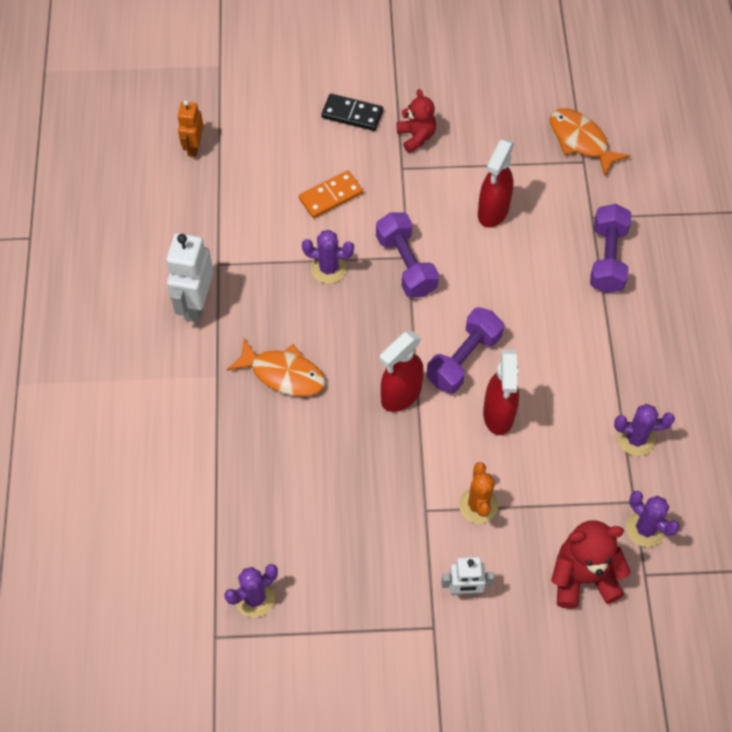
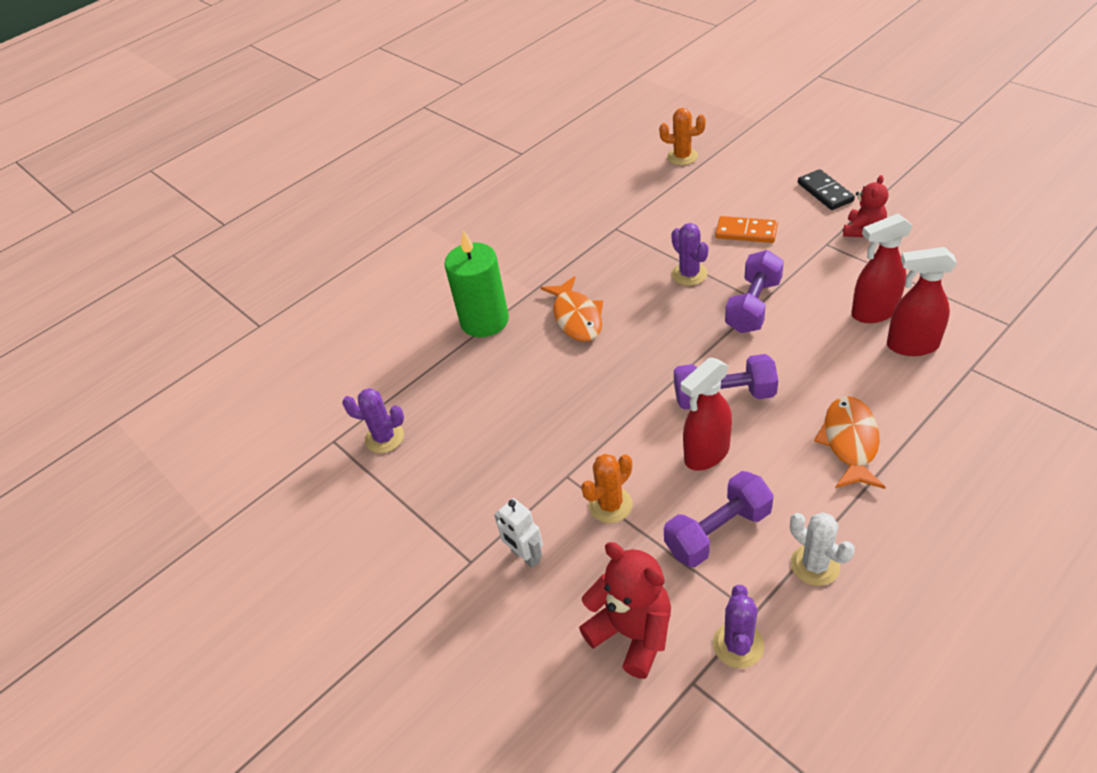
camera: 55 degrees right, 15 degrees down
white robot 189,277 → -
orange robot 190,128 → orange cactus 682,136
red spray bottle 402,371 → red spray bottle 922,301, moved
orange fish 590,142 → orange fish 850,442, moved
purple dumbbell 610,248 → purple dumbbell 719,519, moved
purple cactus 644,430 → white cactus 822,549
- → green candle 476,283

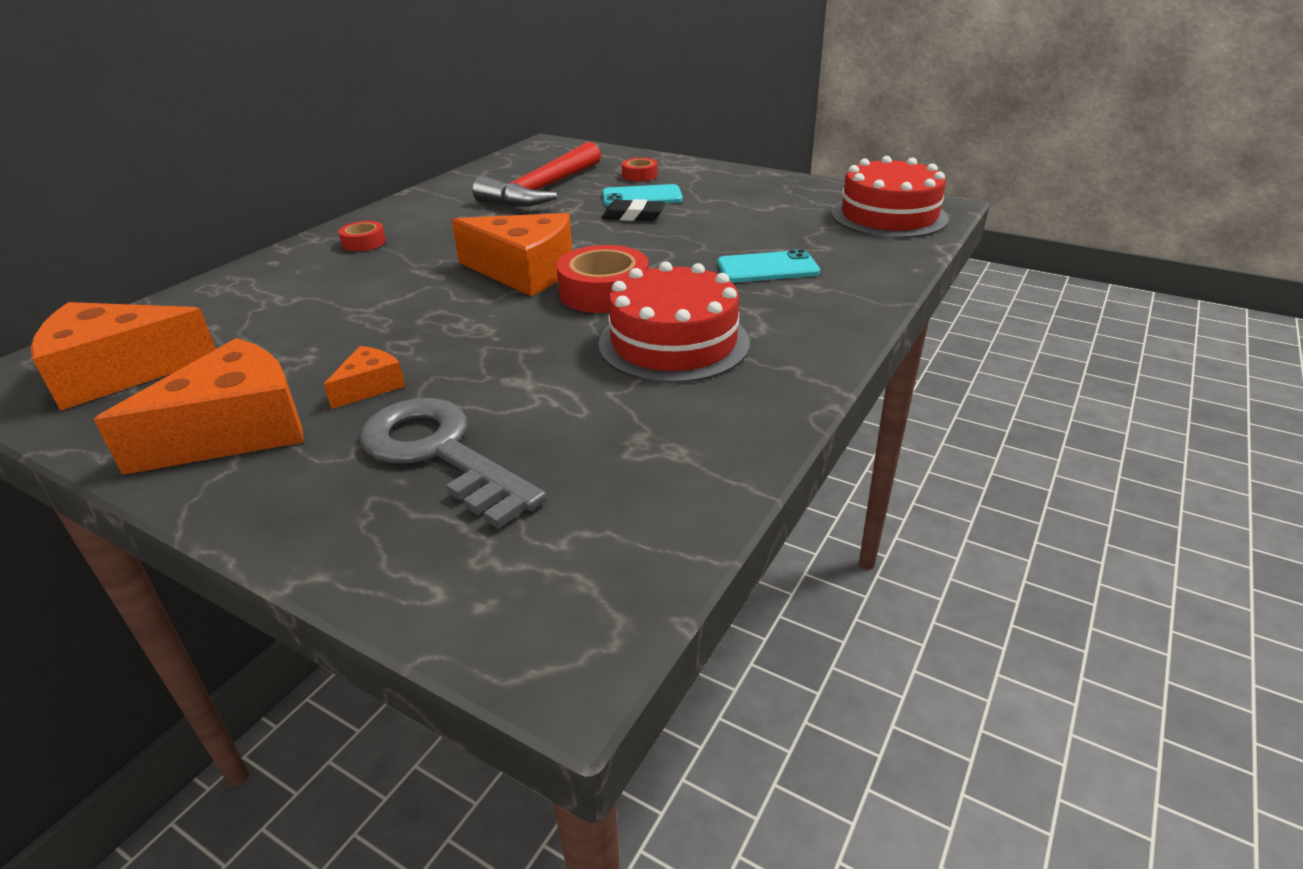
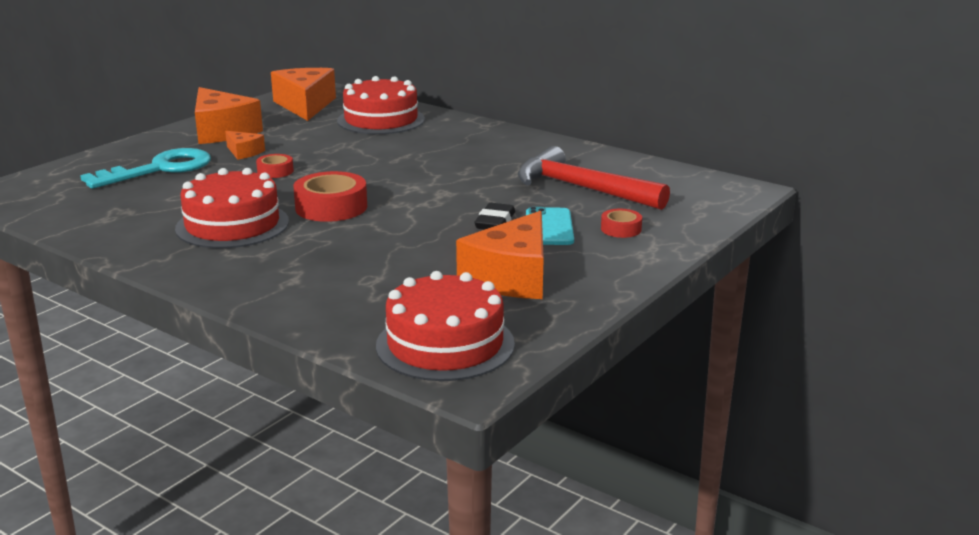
camera: 95 degrees right, 10 degrees down
red tape 362,236 → red tape 275,166, moved
grey key 453,463 → turquoise key 145,168
orange cheese 512,254 → orange cheese 500,255, moved
turquoise phone 768,265 → -
- → red cake 381,105

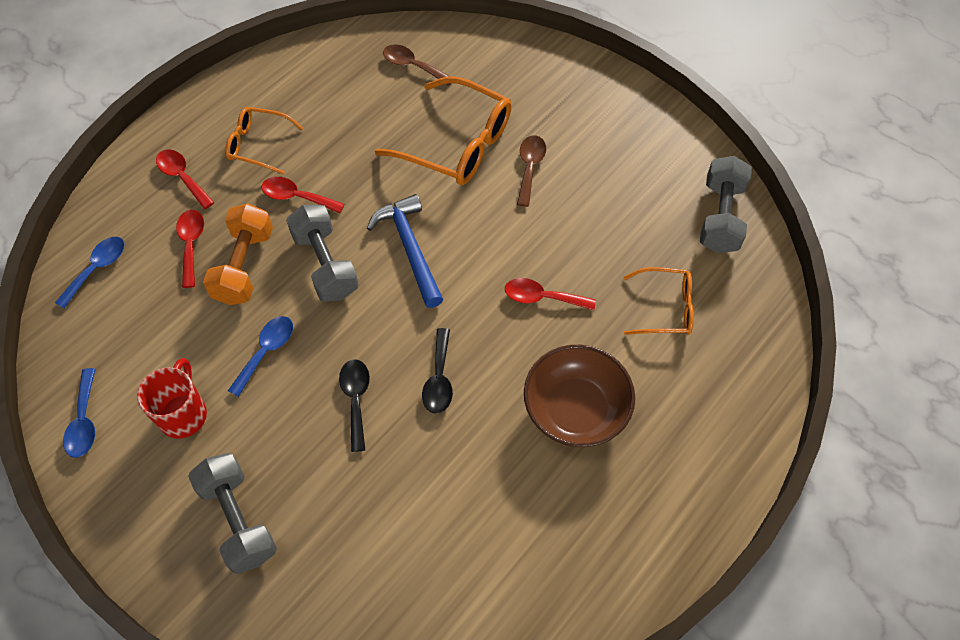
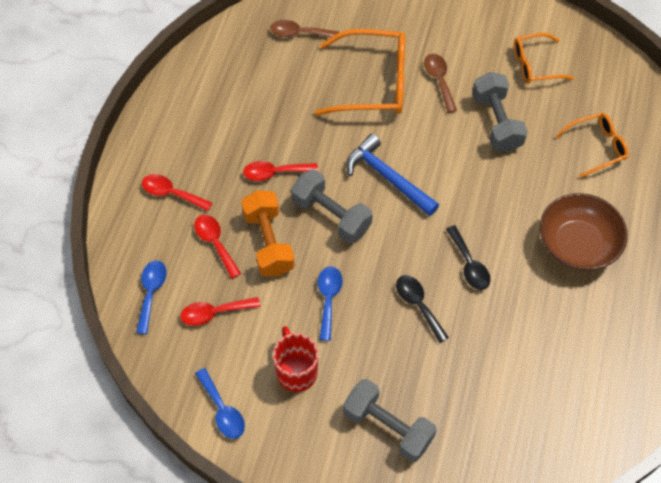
camera: 25 degrees left, 0 degrees up
orange glasses 264,141 → orange glasses 544,58, moved
red spoon 550,294 → red spoon 220,311, moved
grey dumbbell 726,204 → grey dumbbell 500,112, moved

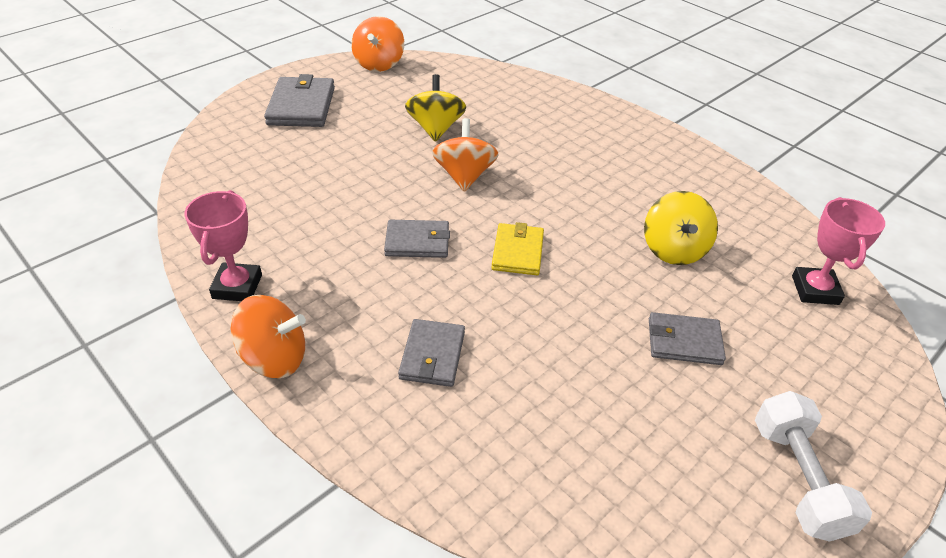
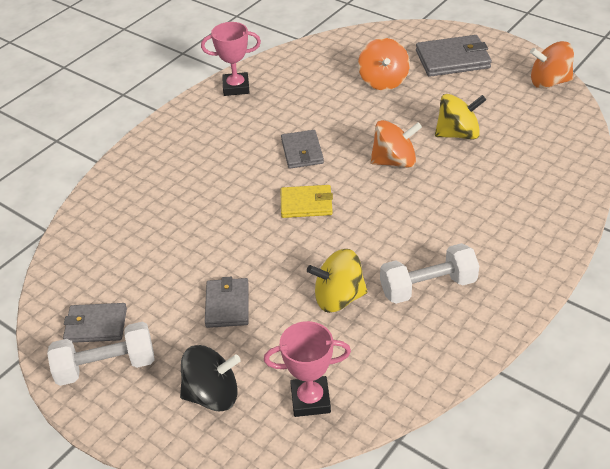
camera: 85 degrees right, 0 degrees up
orange spinning top 268,336 → orange spinning top 384,64, moved
grey wallet 431,353 → grey wallet 95,323, moved
- → black spinning top 210,378
- → white dumbbell 429,273

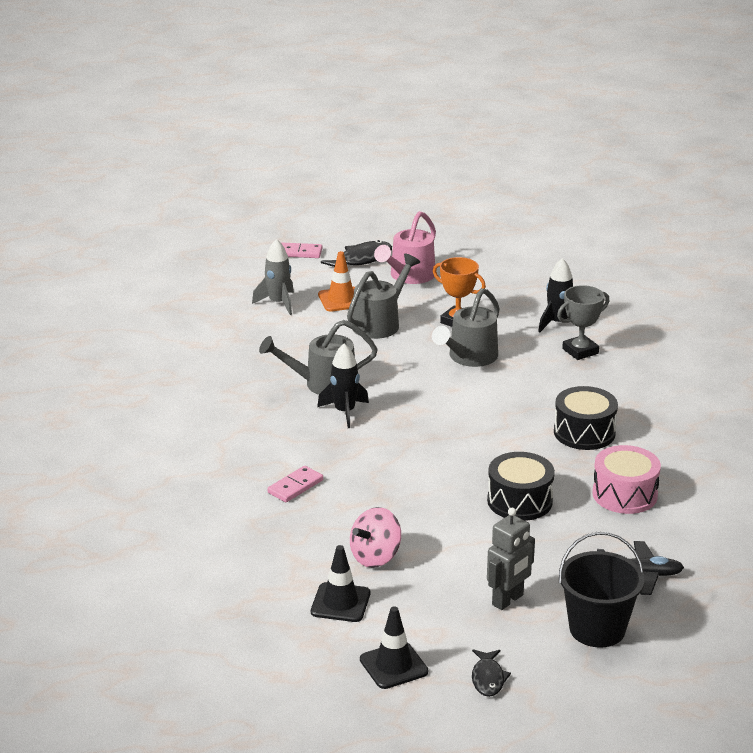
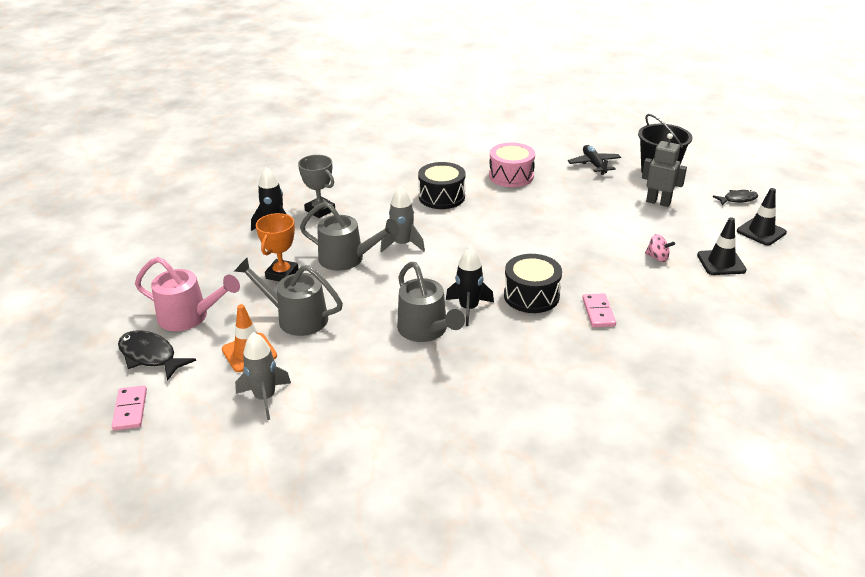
camera: 105 degrees left, 5 degrees up
pink domino 295,484 → pink domino 599,310, 60 degrees clockwise
pink spinning top 375,537 → pink spinning top 660,248, x0.62
black drum 521,486 → black drum 533,283, moved
- → grey rocket 402,219

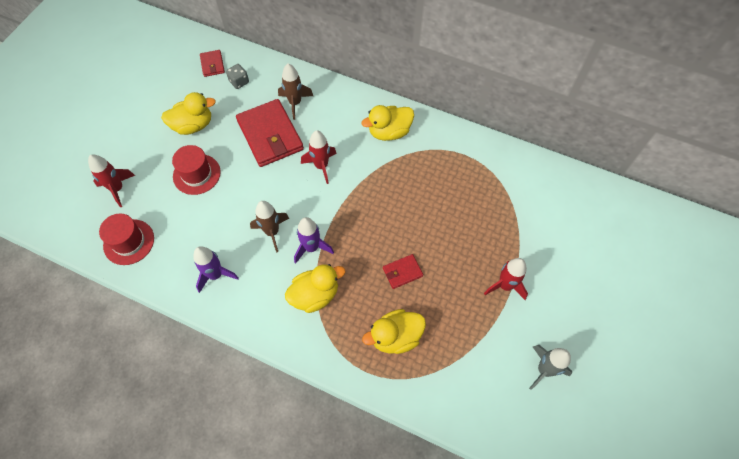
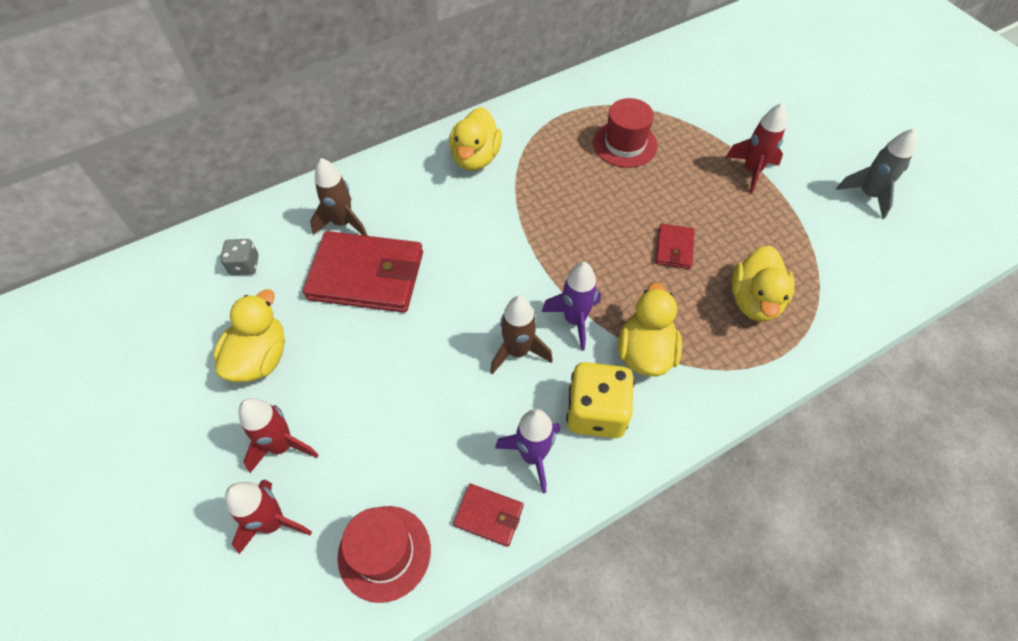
camera: 55 degrees left, 5 degrees down
red hat 196,170 → red hat 625,133, moved
red wallet 212,63 → red wallet 488,515, moved
red rocket 319,157 → red rocket 278,435, moved
- → yellow dice 600,400

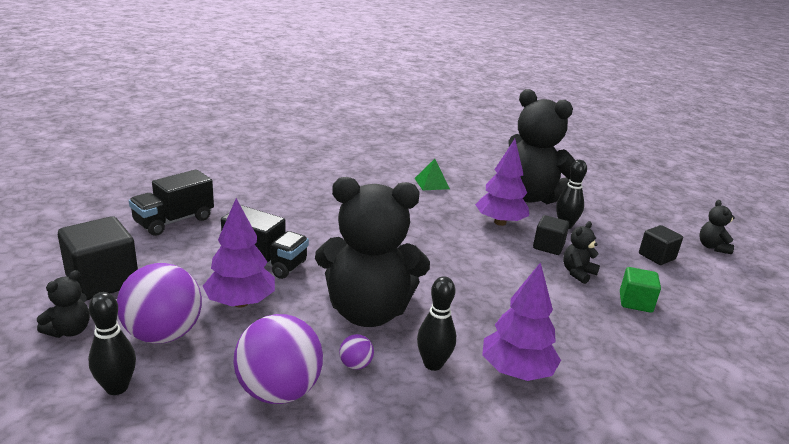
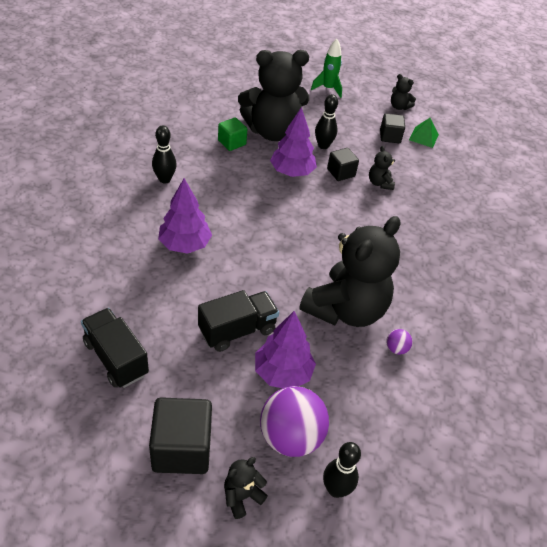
camera: 55 degrees left, 20 degrees up
black teddy bear 63,304 → black teddy bear 246,488, 105 degrees counterclockwise
black truck 171,202 → black truck 115,348, 150 degrees clockwise
purple ball 278,359 → -
green pyramid 432,174 → green pyramid 424,133, moved
black bowling pin 436,323 → black bowling pin 164,155, moved
purple tree 521,321 → purple tree 185,216, moved
green cube 640,290 → green cube 232,134, moved
- → green rocket 326,68

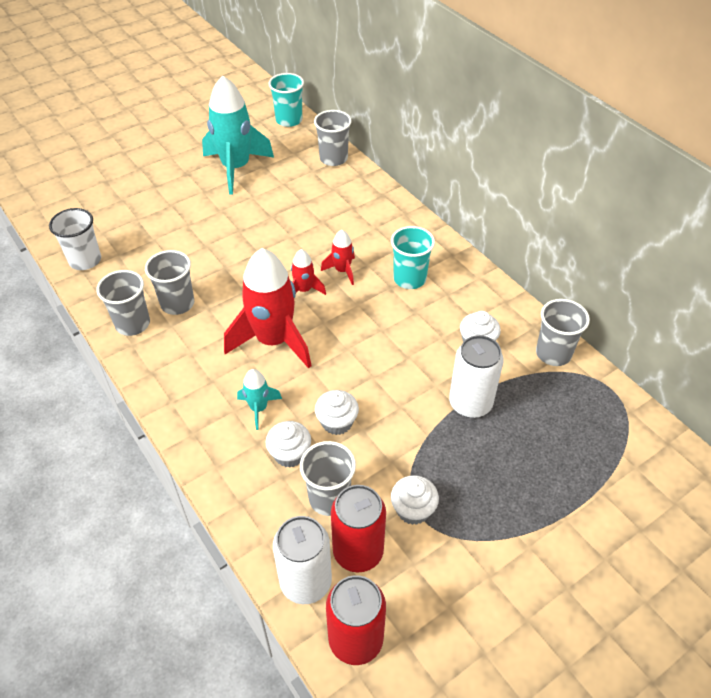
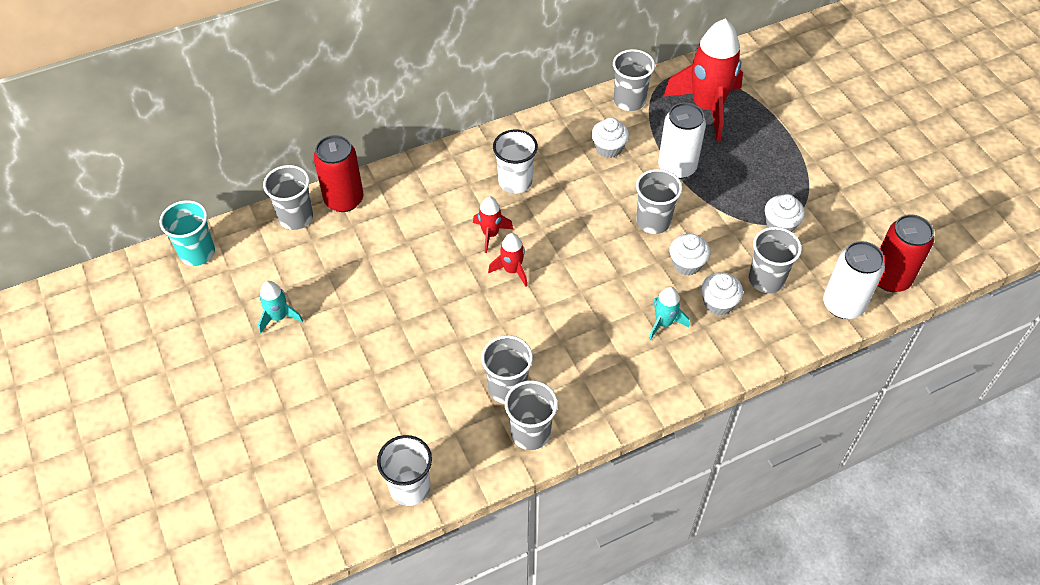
camera: 80 degrees left, 5 degrees up
turquoise rocket 238,135 → turquoise rocket 280,307, x0.47
red rocket 268,308 → red rocket 703,80, moved
red can 358,529 → red can 339,173, moved
turquoise cup 413,257 → white cup 515,161
- → grey cup 659,201

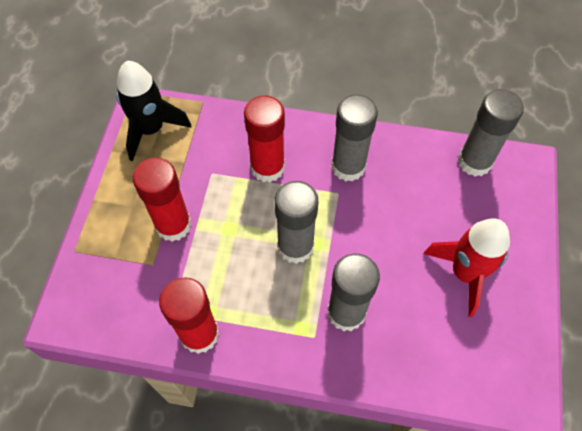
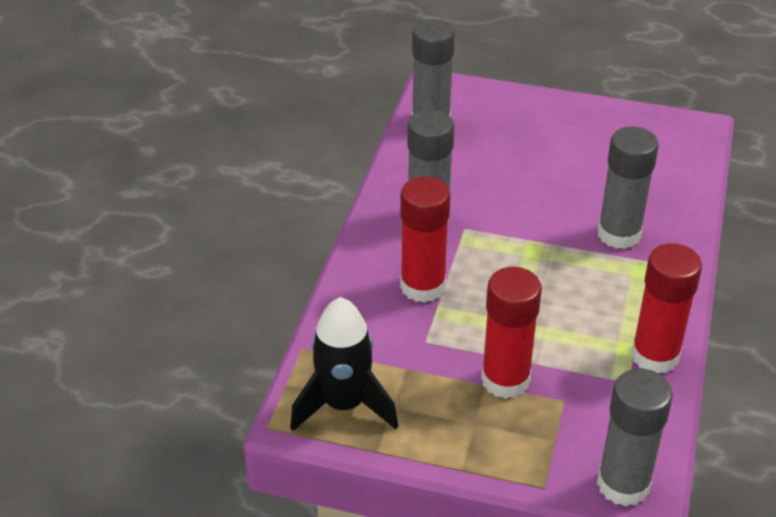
camera: 85 degrees left, 20 degrees down
grey glue stick 296,222 → grey glue stick 635,437, moved
red rocket 467,268 → -

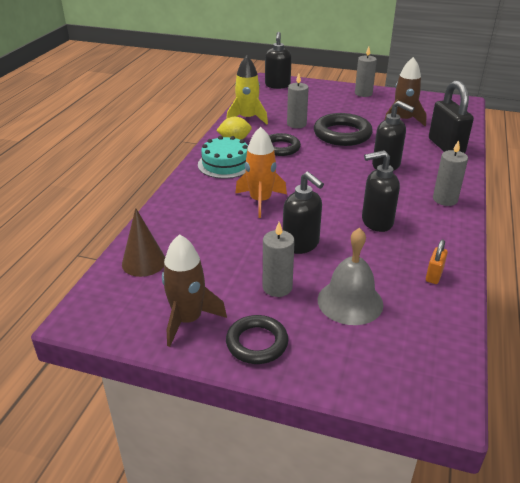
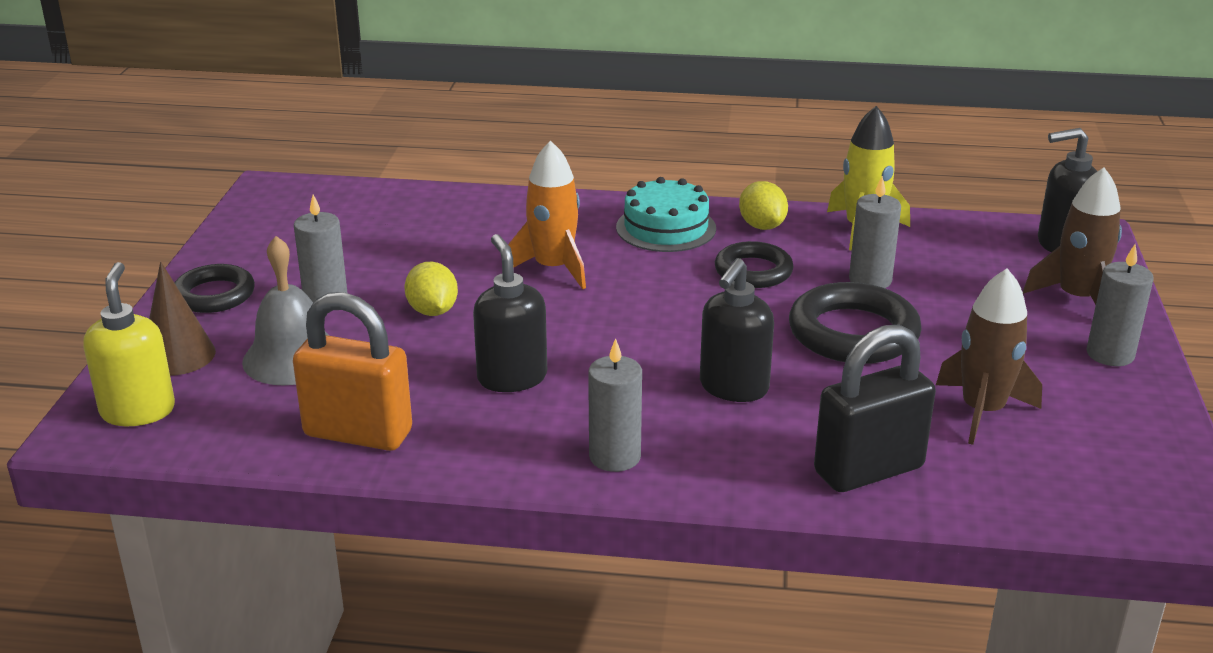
camera: 80 degrees right, 5 degrees down
brown cone 143,242 → brown cone 182,319, moved
brown rocket 194,290 → brown rocket 1072,236, moved
black soap dispenser 303,213 → yellow lemon 431,289
orange padlock 437,261 → orange padlock 352,371, x2.17
- → yellow soap dispenser 129,344

